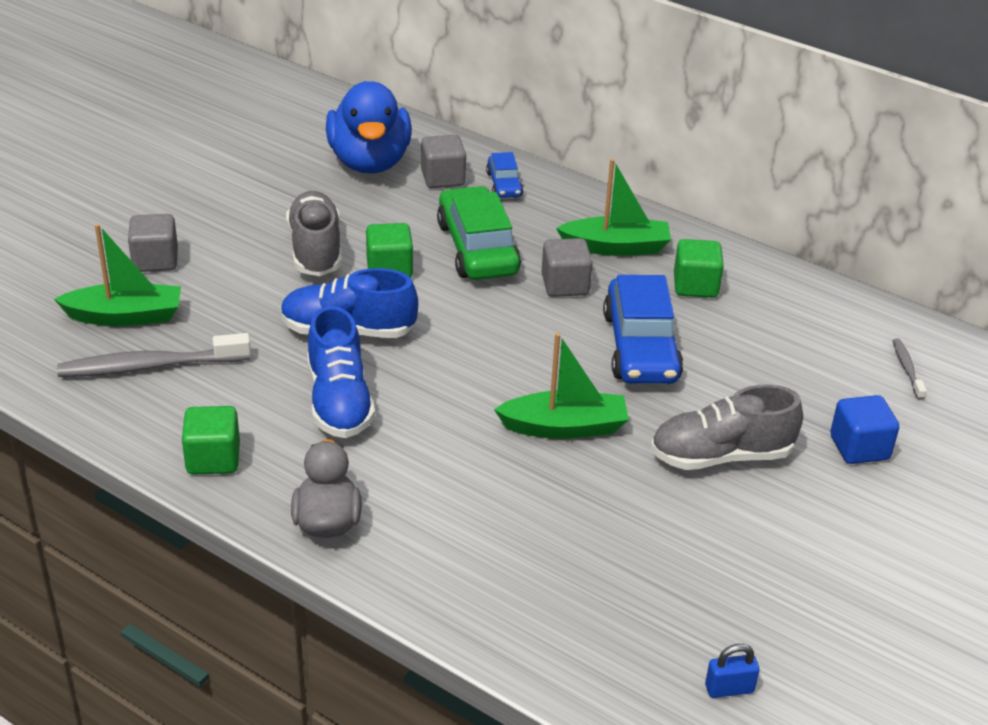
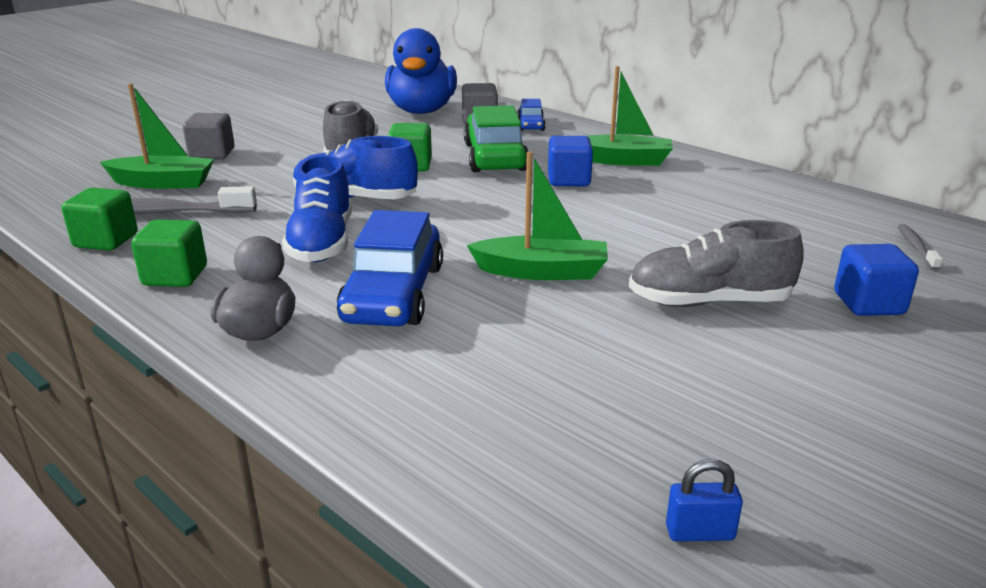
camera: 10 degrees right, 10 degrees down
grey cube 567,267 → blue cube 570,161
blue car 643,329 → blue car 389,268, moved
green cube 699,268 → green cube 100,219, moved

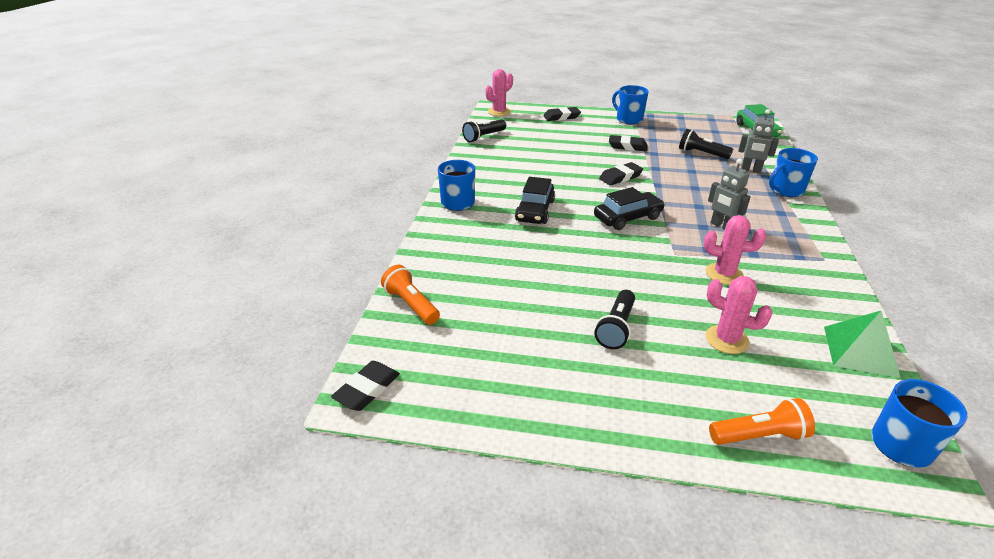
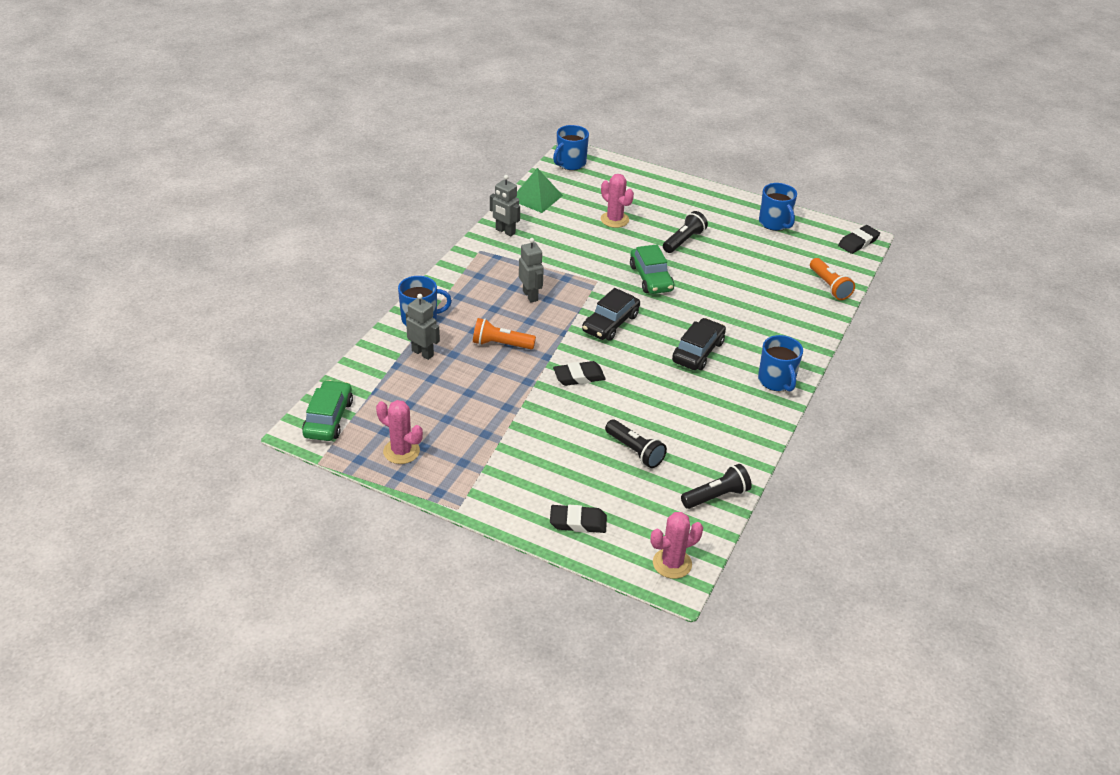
camera: 165 degrees left, 5 degrees up
black car 629,208 → black car 611,314, 45 degrees counterclockwise
black eraser 628,143 → -
blue mug 630,104 → blue mug 778,207, moved
black flashlight 706,144 → black flashlight 636,444, moved
pink cactus 735,250 → pink cactus 399,432, moved
orange flashlight 762,421 → orange flashlight 504,334, moved
- → grey robot 505,205
- → green car 652,269

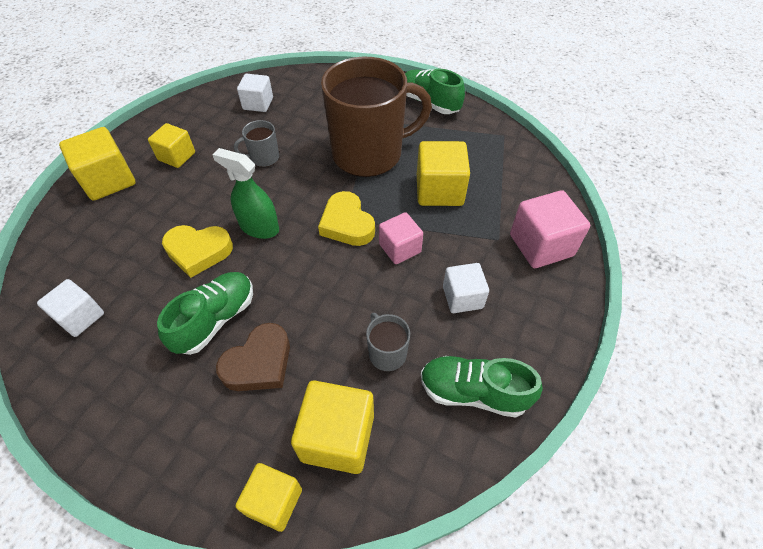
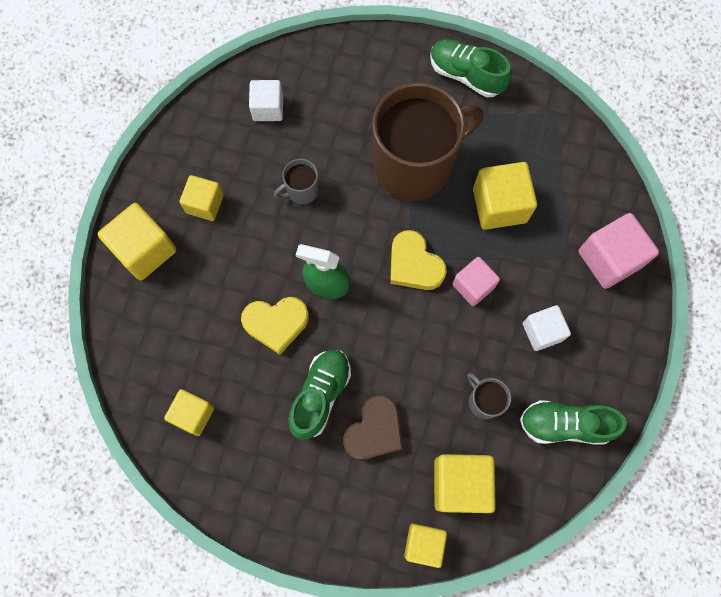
camera: 10 degrees left, 20 degrees up
white cube 70,308 → yellow cube 189,412

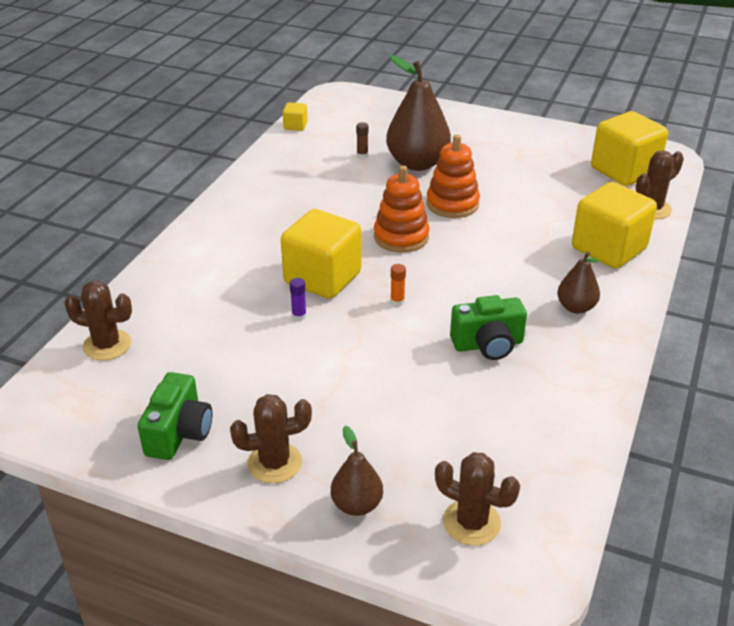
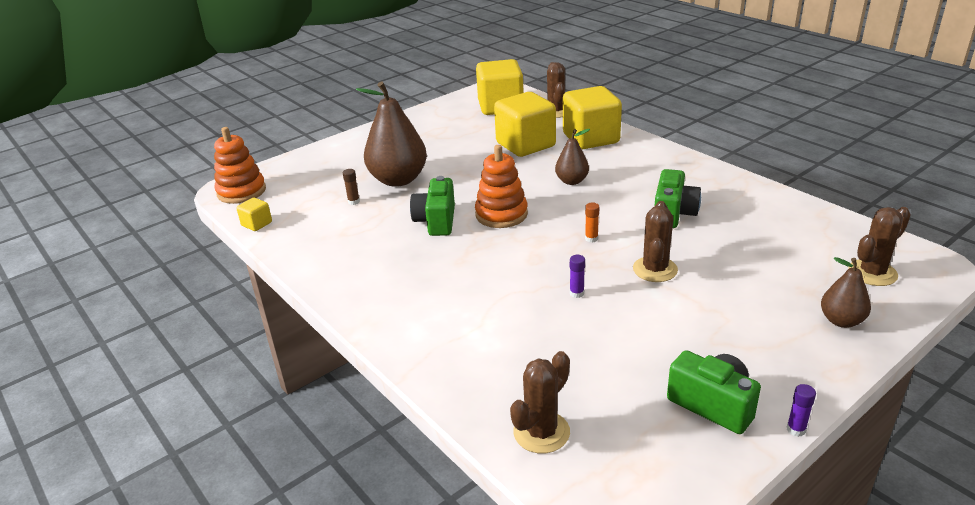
camera: 60 degrees left, 5 degrees down
brown cactus 271,438 → brown cactus 655,241, moved
yellow cube 321,254 → yellow cube 525,124, moved
orange stacking toy 453,176 → orange stacking toy 240,165, moved
brown pear 578,282 → brown pear 572,157, moved
- → green camera 432,206
- → purple glue stick 801,410

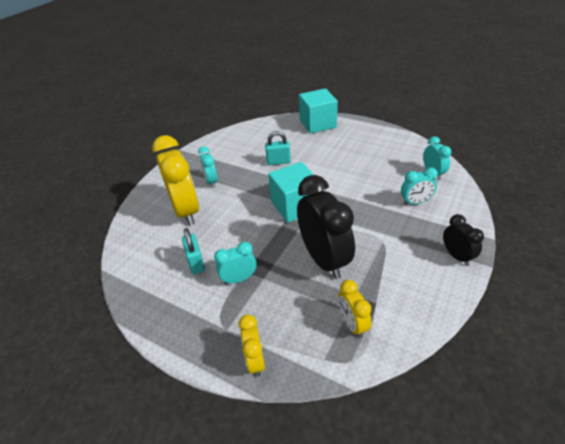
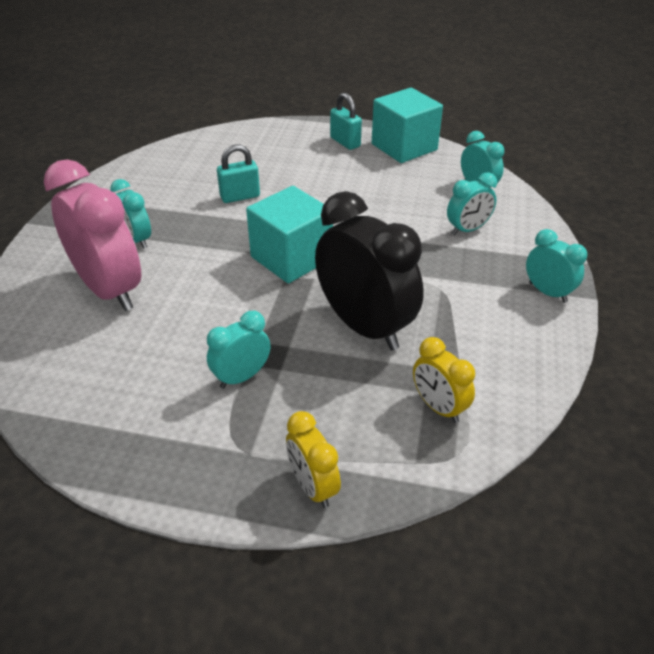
camera: 20 degrees left, 0 degrees up
yellow clock 175,180 → pink clock 92,235
turquoise padlock 193,251 → turquoise padlock 346,121, moved
turquoise cube 318,111 → turquoise cube 407,125, moved
black clock 463,240 → turquoise clock 556,266

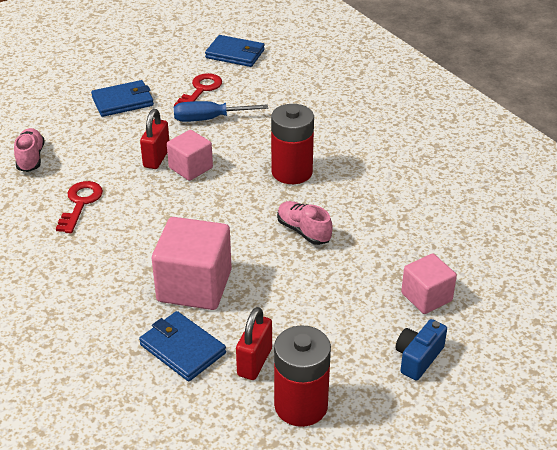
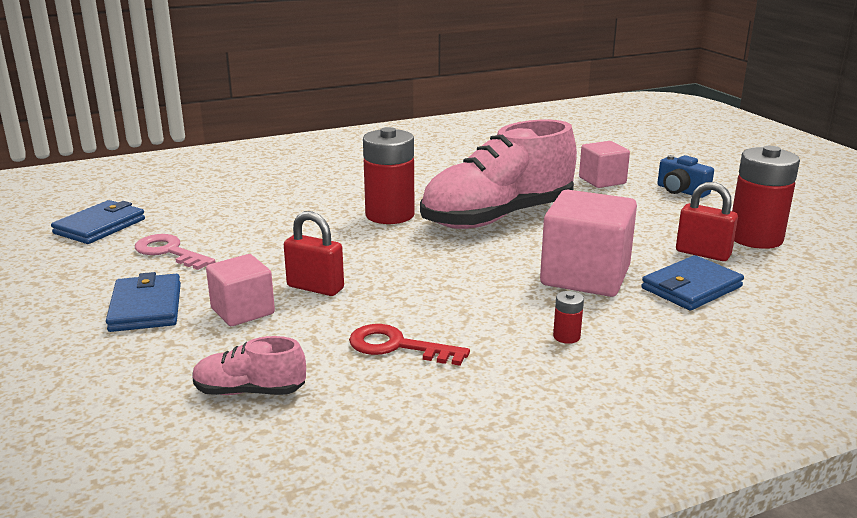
camera: 80 degrees left, 15 degrees down
pink cube 190,155 → pink cube 240,290, moved
red key 198,89 → pink key 175,252
blue screwdriver 221,111 → -
pink shoe 305,223 → pink shoe 498,174, x2.28
- → red battery 568,317

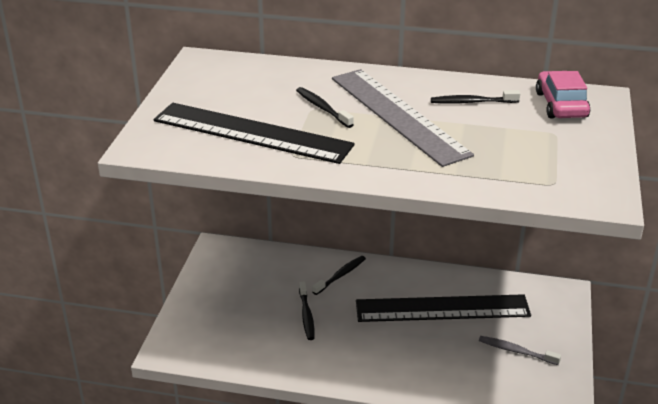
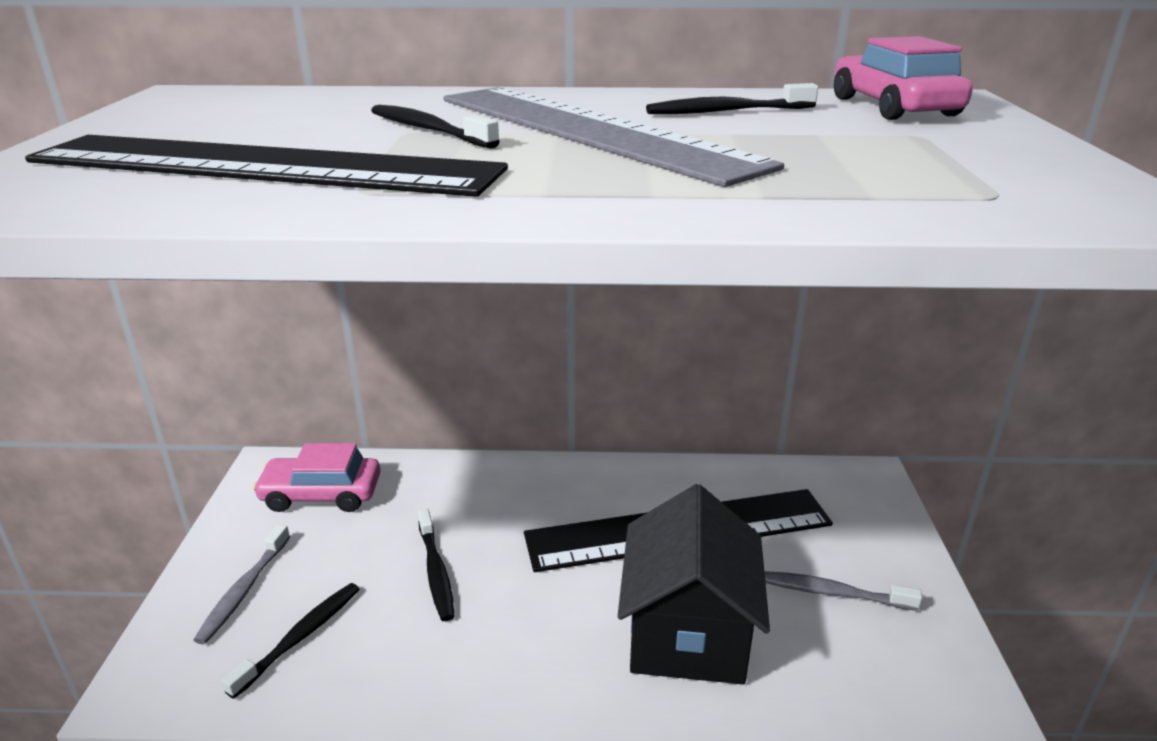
camera: 10 degrees left, 5 degrees down
black toothbrush 339,275 → black toothbrush 290,641, moved
- → grey toothbrush 242,584
- → pink car 316,477
- → black house 694,584

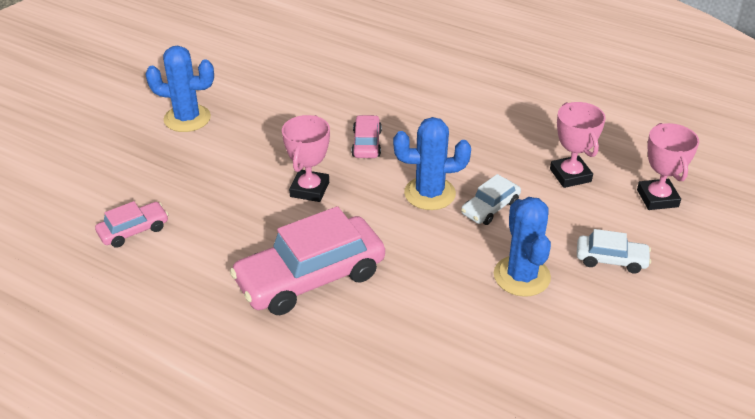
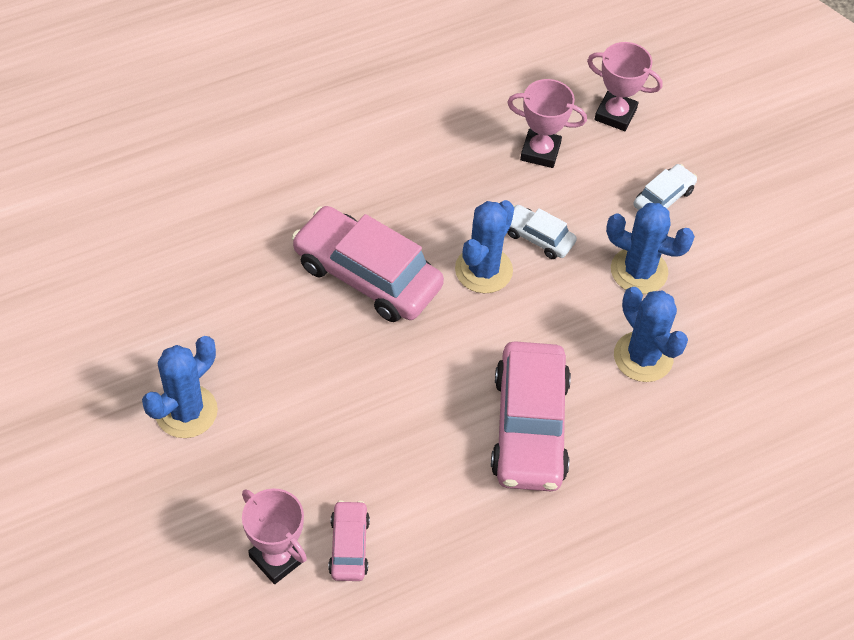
camera: 60 degrees left, 15 degrees up
pink trophy 306,158 → pink trophy 274,536, moved
pink car 366,136 → pink car 368,264, x2.03
white car 491,199 → white car 542,232, 135 degrees clockwise
- → blue cactus 651,334

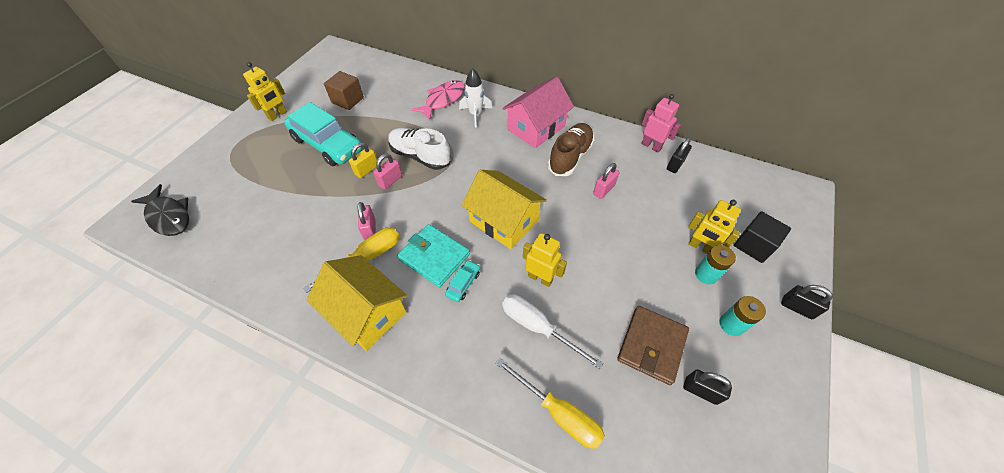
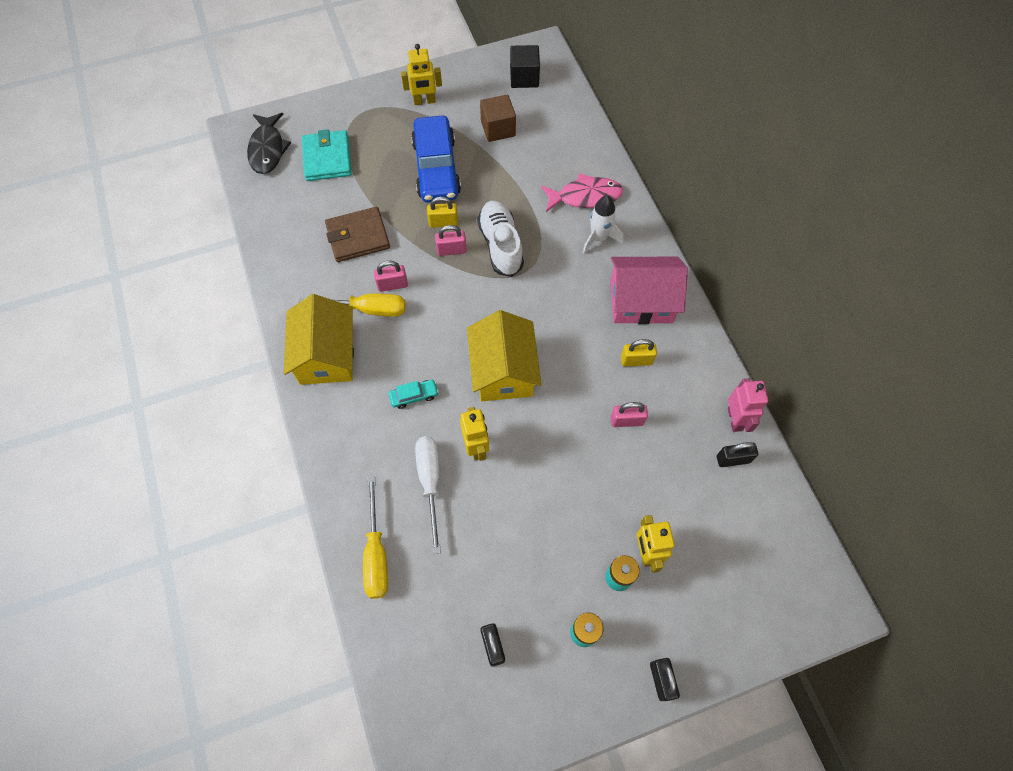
camera: 45 degrees right, 10 degrees up
turquoise car 323,134 → blue car 436,159
pink padlock 367,221 → pink padlock 391,276, 45 degrees clockwise
turquoise wallet 433,255 → turquoise wallet 327,155, moved
brown shoe 571,149 → yellow padlock 639,352
brown wallet 653,345 → brown wallet 357,234, moved
black cube 762,237 → black cube 525,66, moved

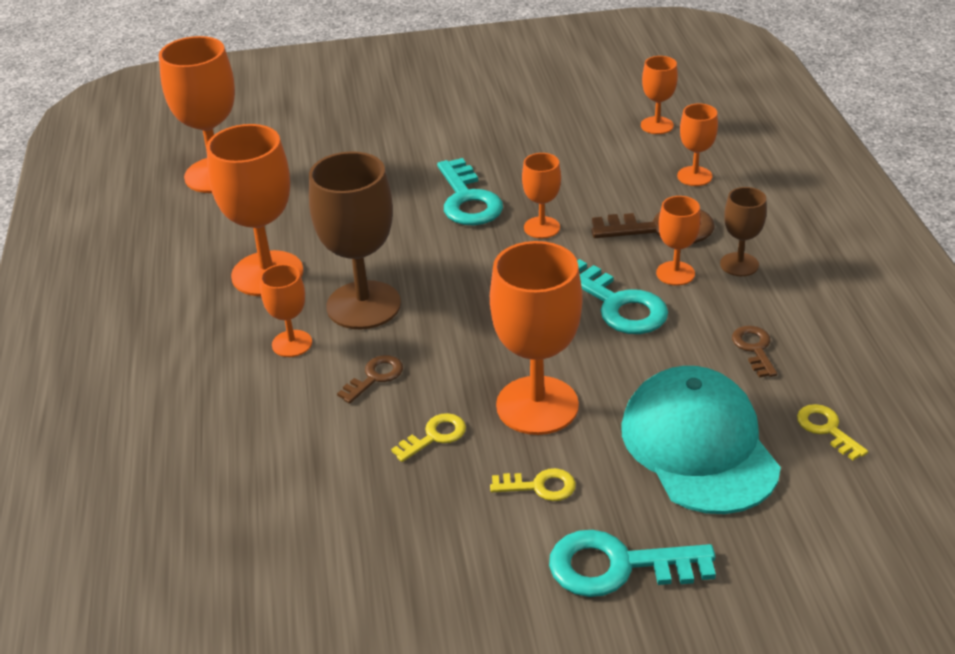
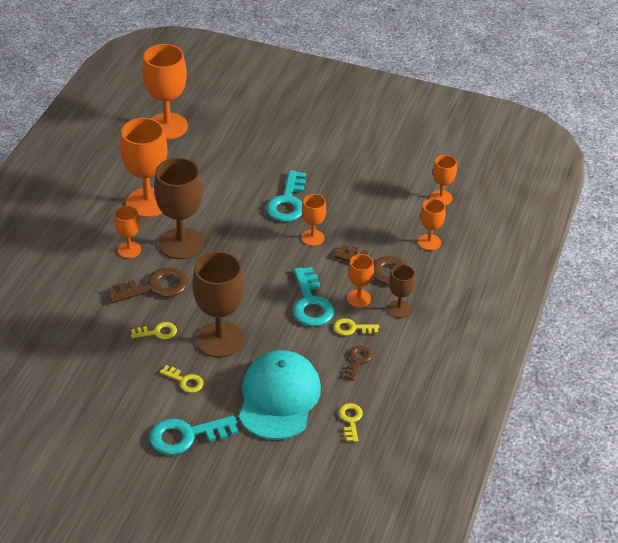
camera: 25 degrees right, 5 degrees up
brown key 370,379 → brown key 148,285, x1.81
orange goblet 536,338 → brown goblet 218,304
turquoise key 632,563 → turquoise key 194,435, 45 degrees counterclockwise
- → yellow key 356,327

